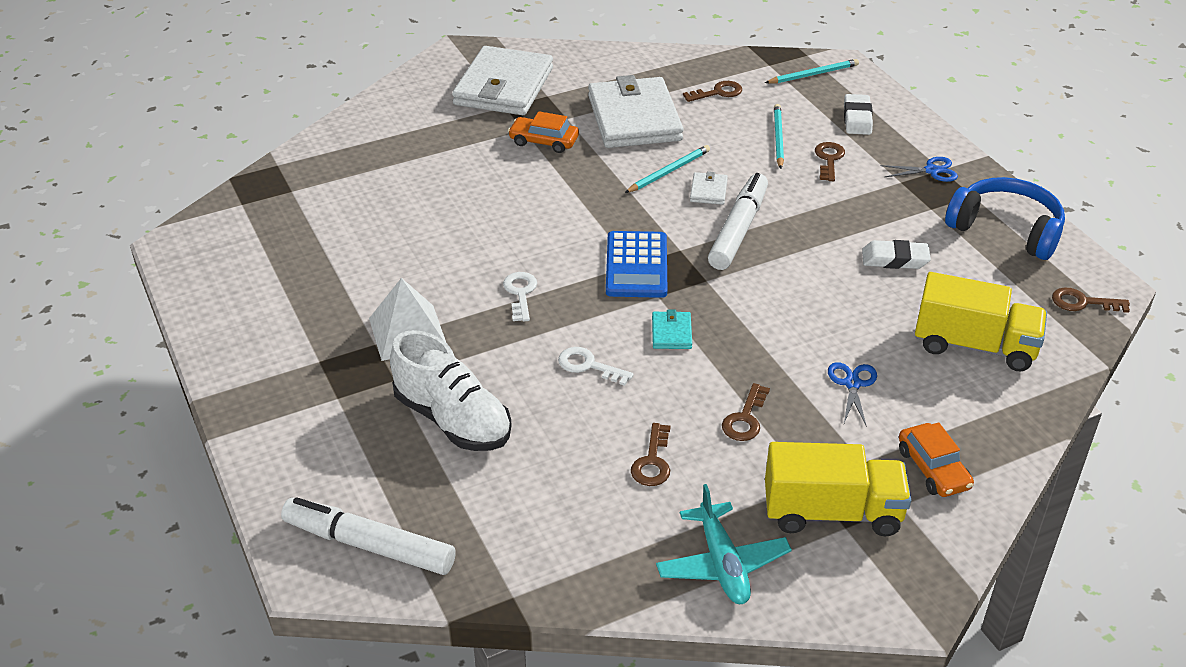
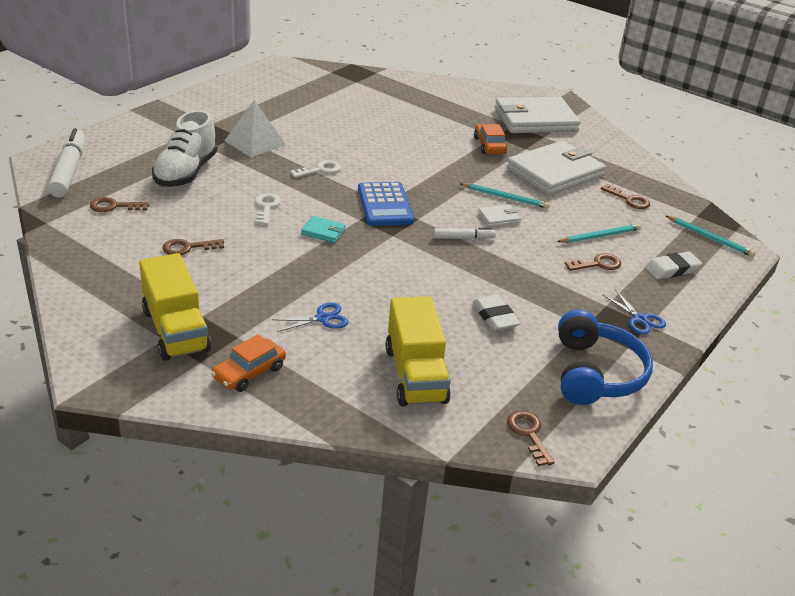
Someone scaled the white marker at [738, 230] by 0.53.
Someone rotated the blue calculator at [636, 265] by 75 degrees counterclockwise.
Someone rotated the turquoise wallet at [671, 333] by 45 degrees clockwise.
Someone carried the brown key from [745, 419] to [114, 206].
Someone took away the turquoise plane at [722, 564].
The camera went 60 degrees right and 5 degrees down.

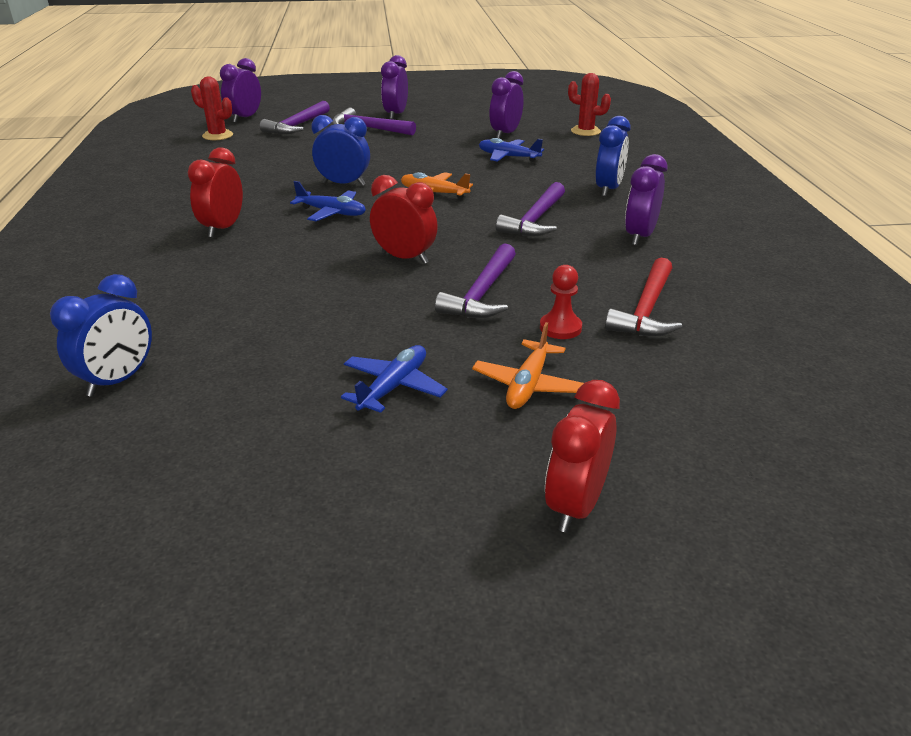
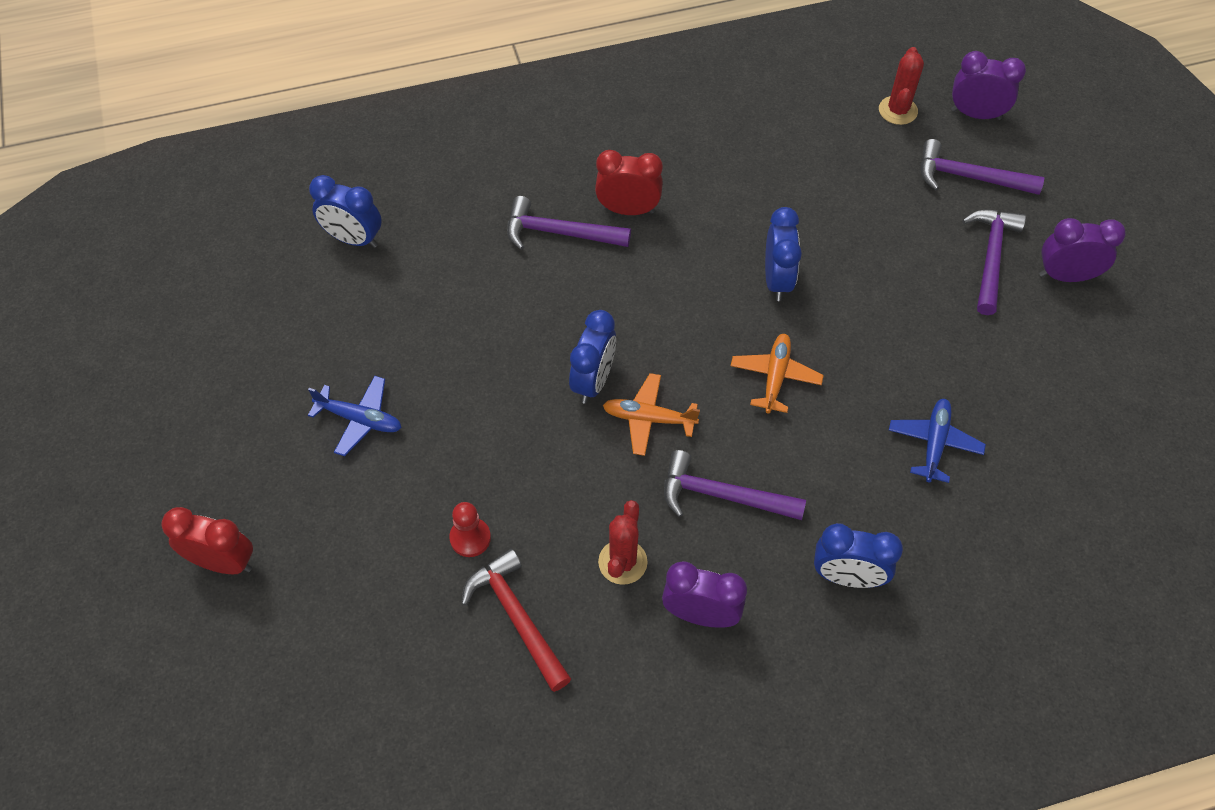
Someone took away the purple clock at [505, 134].
Someone carried the red cactus from [585, 131] to [622, 562].
Someone repainted the red clock at [404, 258], which became the blue clock at [593, 381].
Someone took away the blue plane at [332, 213].
Someone carried the purple hammer from [482, 293] to [559, 233].
Someone rotated the red hammer at [646, 310] by 45 degrees clockwise.
Someone carried the orange plane from [528, 385] to [648, 419].
The camera went 80 degrees right and 25 degrees up.

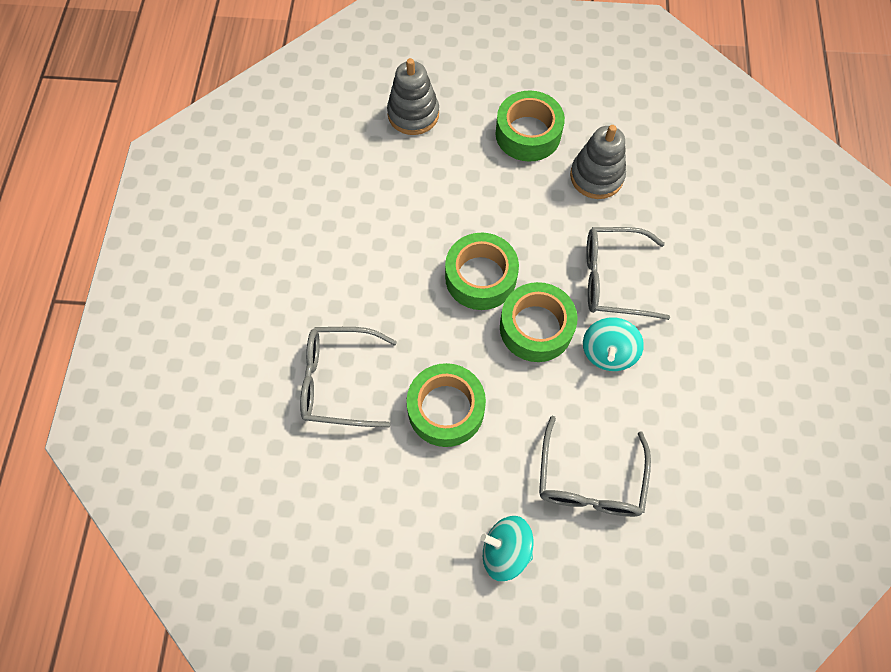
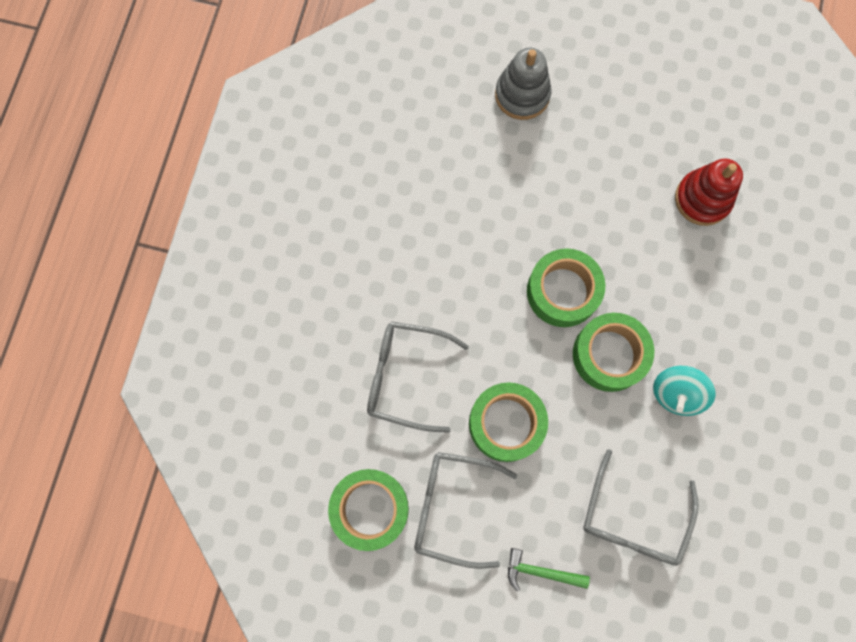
Someone carried the green tape from [528, 134] to [370, 509].
Someone repainted the grey stacking toy at [596, 176], which became the red stacking toy at [702, 199].
Someone carried the grey glasses from [613, 279] to [452, 507].
Someone swapped the turquoise spinning top at [505, 551] for the green hammer at [541, 572].
The camera went 10 degrees right and 10 degrees up.

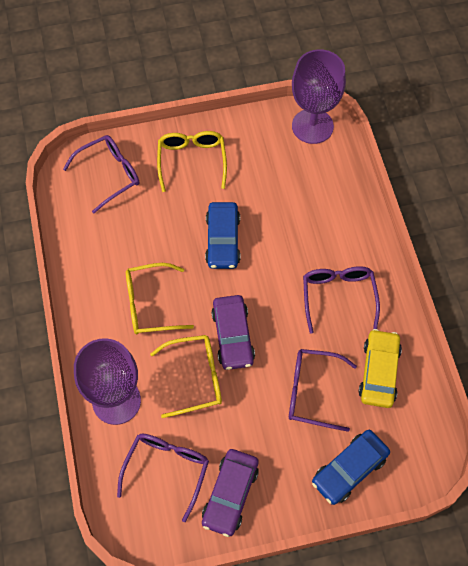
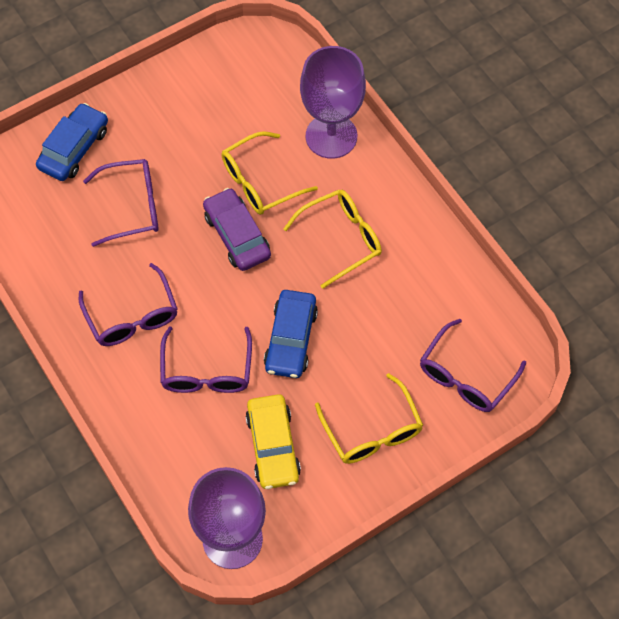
Someone rotated the blue car at [222, 240] by 150 degrees counterclockwise.
Someone carried the yellow car from [379, 372] to [273, 446].
Someone carried the purple glasses from [167, 469] to [207, 371].
Someone took away the purple car at [230, 494].
The camera went 160 degrees right and 0 degrees up.

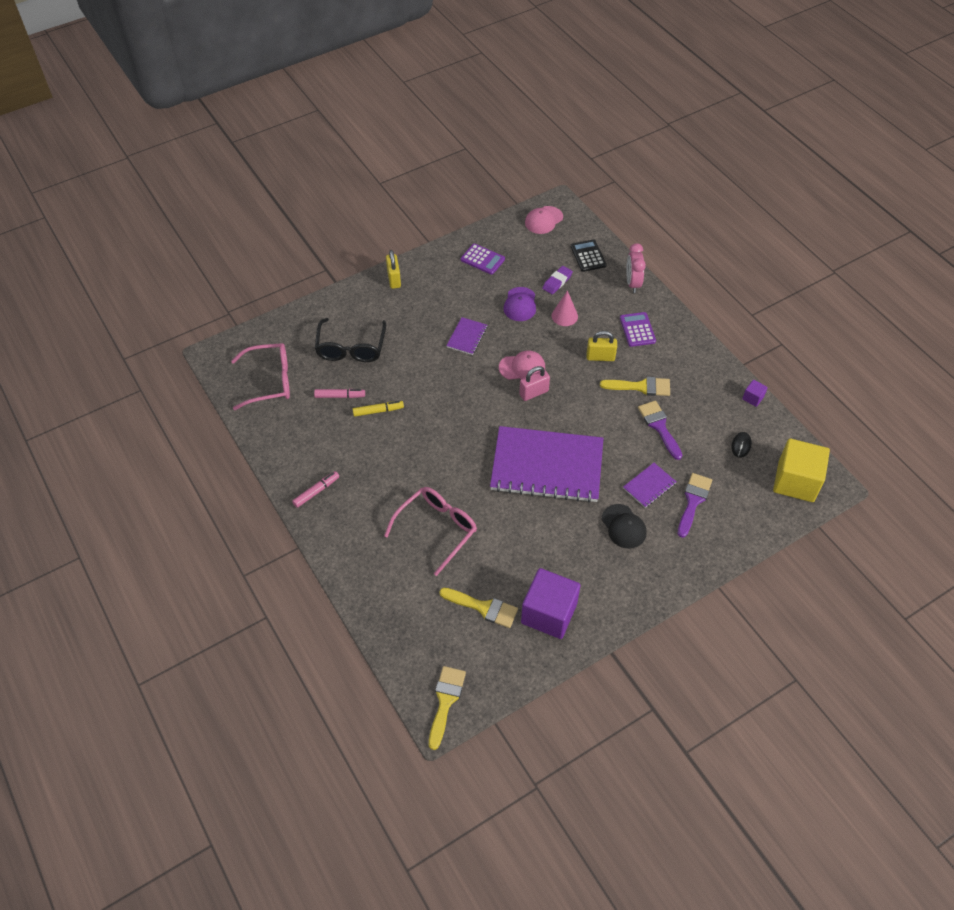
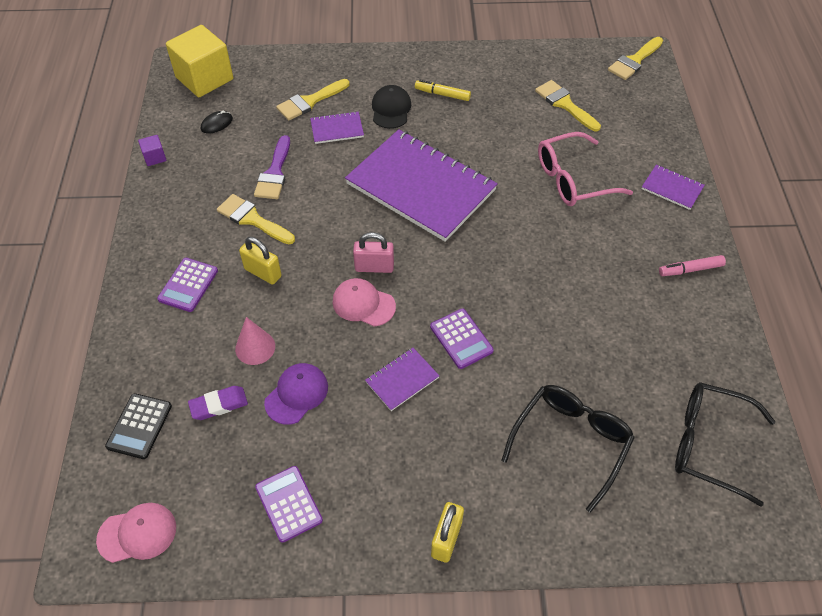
Someone took away the pink clock at [632, 283].
Someone repainted the pink glasses at [270, 381], which became the black glasses at [708, 444].
Someone took away the pink marker at [340, 396].
Someone carried the yellow marker from [378, 411] to [442, 94].
Someone repainted the purple brush at [693, 501], which became the yellow brush at [310, 101].
Someone took away the purple cube at [549, 613].
Someone put down the purple notebook at [672, 188].
Someone put down the purple calculator at [461, 339].
The camera went 150 degrees left and 0 degrees up.

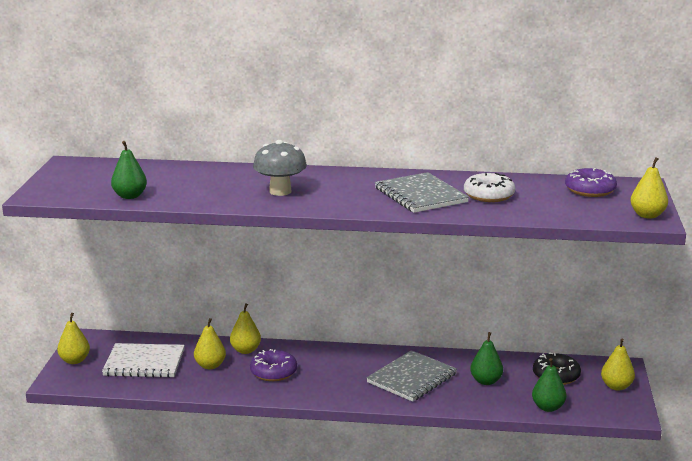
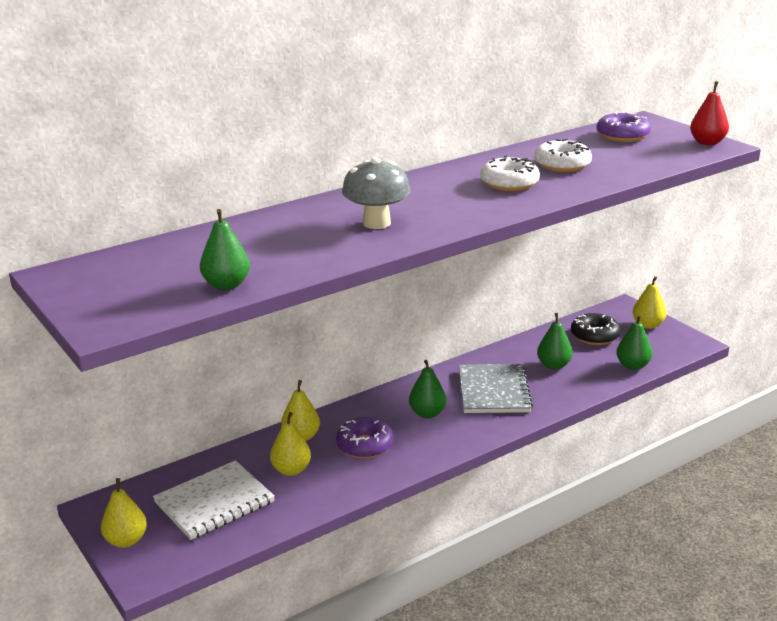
Someone repainted the yellow pear at [647, 215], which became the red pear at [707, 143].
Someone swapped the grey notebook at [420, 195] for the white donut at [509, 183].
Someone put down the green pear at [427, 413].
The camera went 40 degrees left and 5 degrees up.

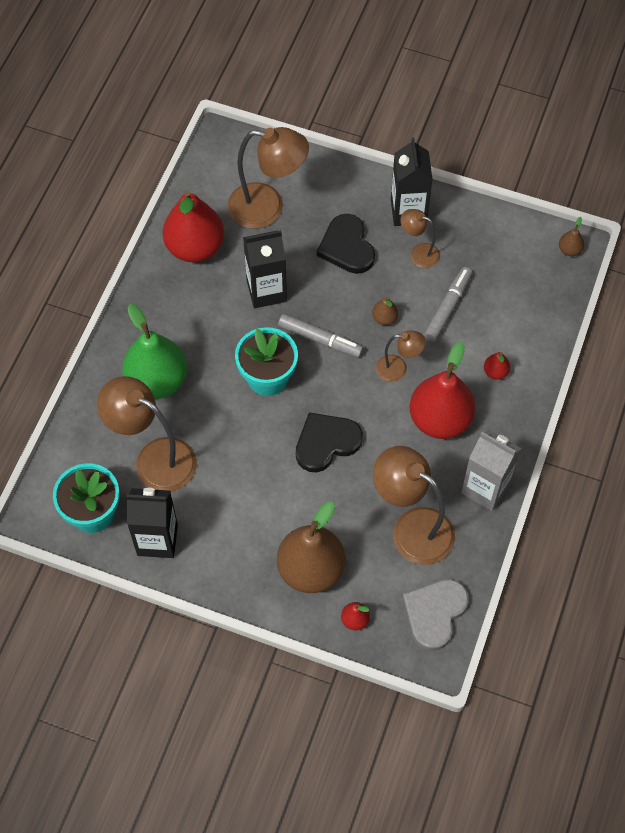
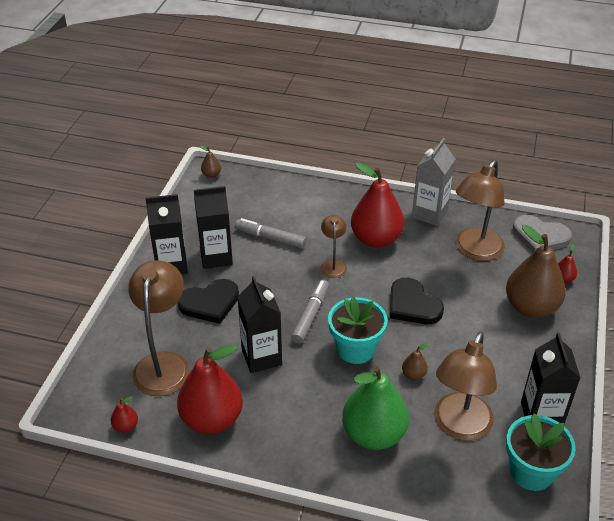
Someone swapped the brown lamp at [419, 253] for the black carton at [216, 257].
Someone carried the brown pear from [384, 318] to [413, 374].
Someone carried the red pear from [495, 372] to [126, 426].
The camera went 95 degrees left and 20 degrees down.

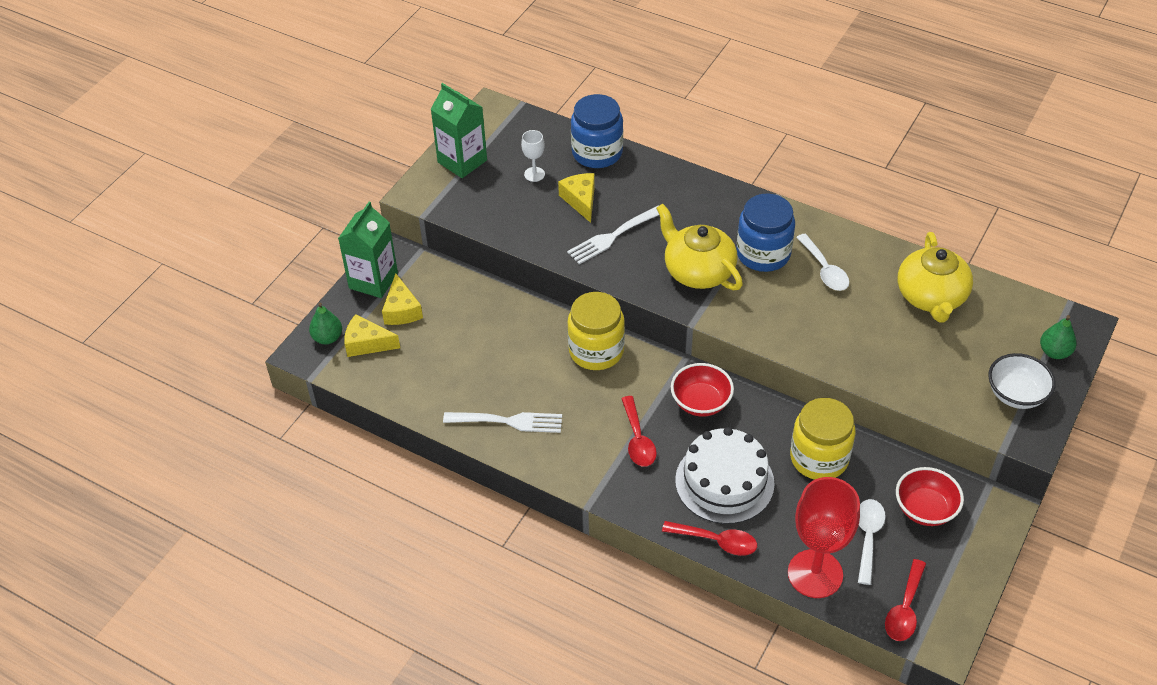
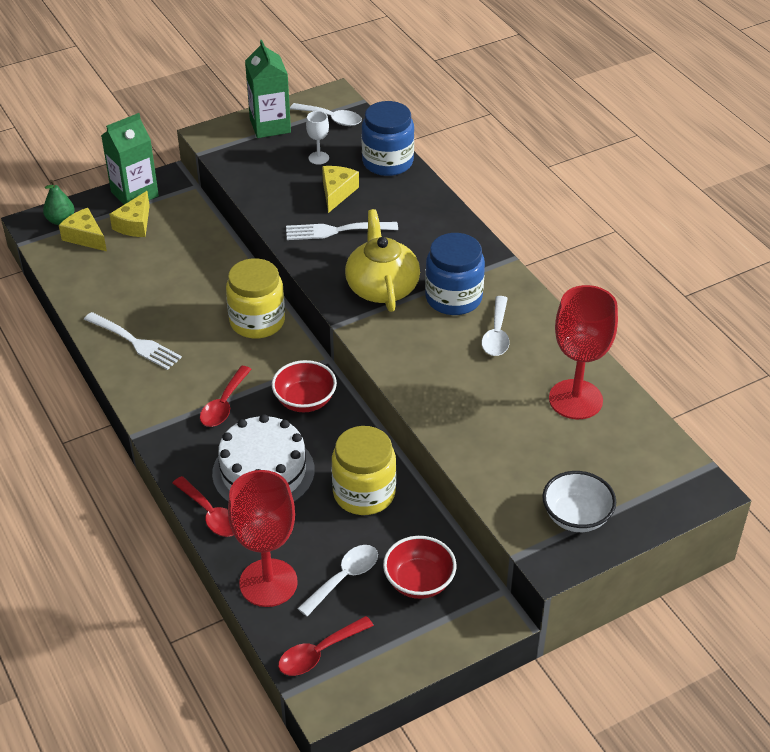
Someone swapped the yellow teapot at [931, 297] for the red goblet at [575, 399].
Someone took away the green pear at [1054, 352].
Someone put down the white spoon at [331, 119].
The camera went 30 degrees right and 5 degrees down.

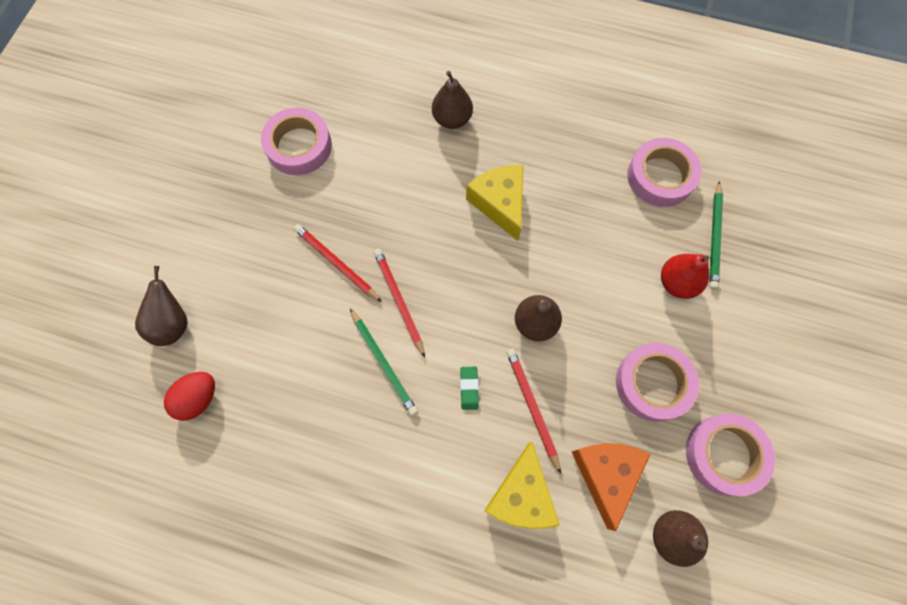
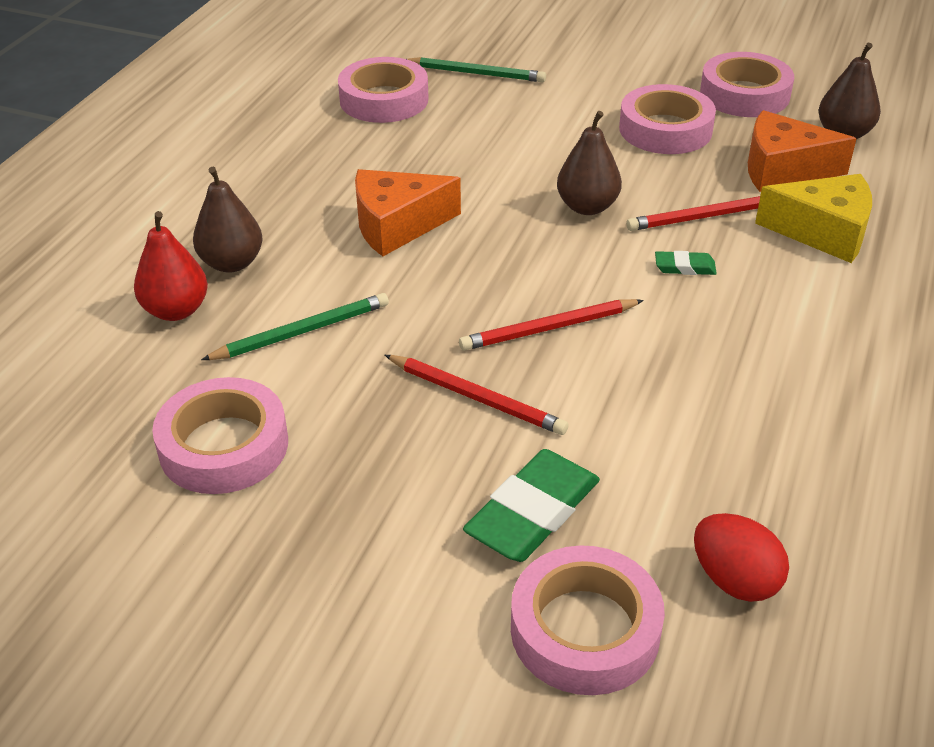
Someone repainted the yellow cheese at [500, 203], which became the orange cheese at [397, 225].
Someone rotated the red pencil at [336, 263] by 105 degrees counterclockwise.
Someone carried the red pear from [677, 283] to [176, 310].
Someone swapped the brown pear at [173, 323] for the pink tape at [585, 629].
Someone carried the green pencil from [383, 362] to [301, 332].
Someone put down the green eraser at [532, 512].
The camera went 85 degrees left and 30 degrees down.

